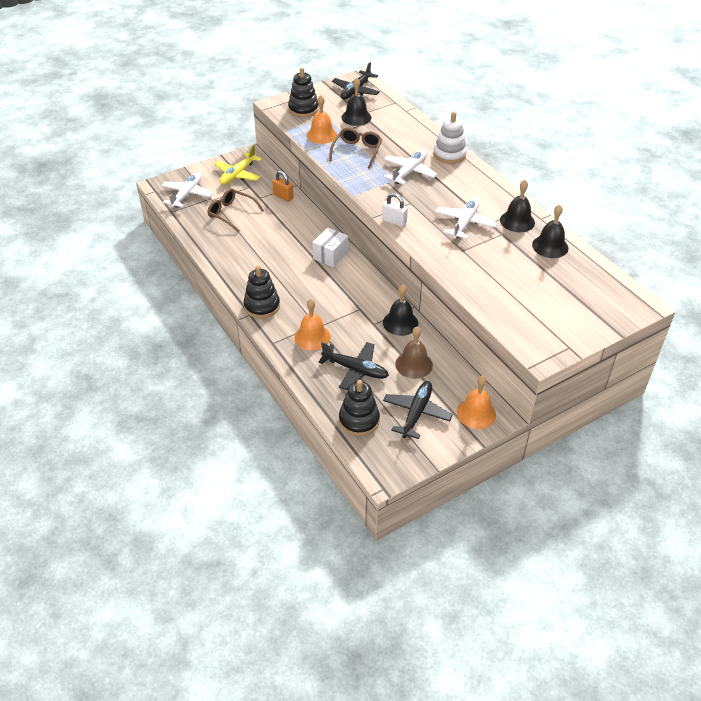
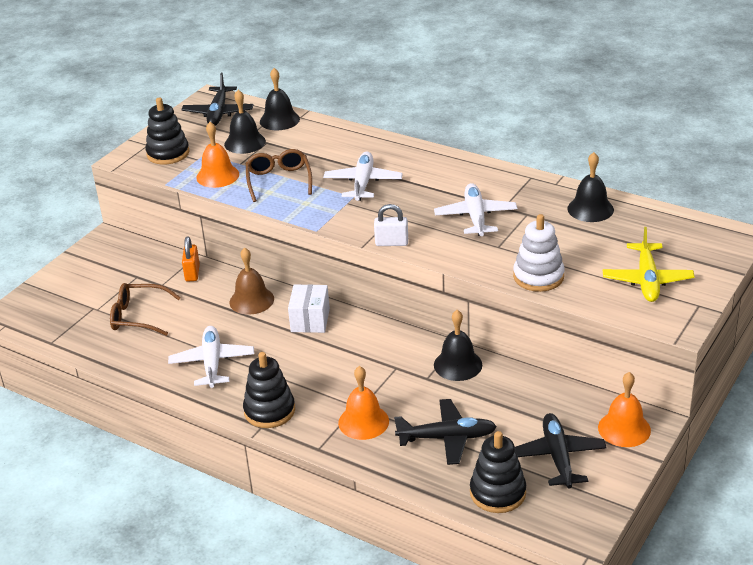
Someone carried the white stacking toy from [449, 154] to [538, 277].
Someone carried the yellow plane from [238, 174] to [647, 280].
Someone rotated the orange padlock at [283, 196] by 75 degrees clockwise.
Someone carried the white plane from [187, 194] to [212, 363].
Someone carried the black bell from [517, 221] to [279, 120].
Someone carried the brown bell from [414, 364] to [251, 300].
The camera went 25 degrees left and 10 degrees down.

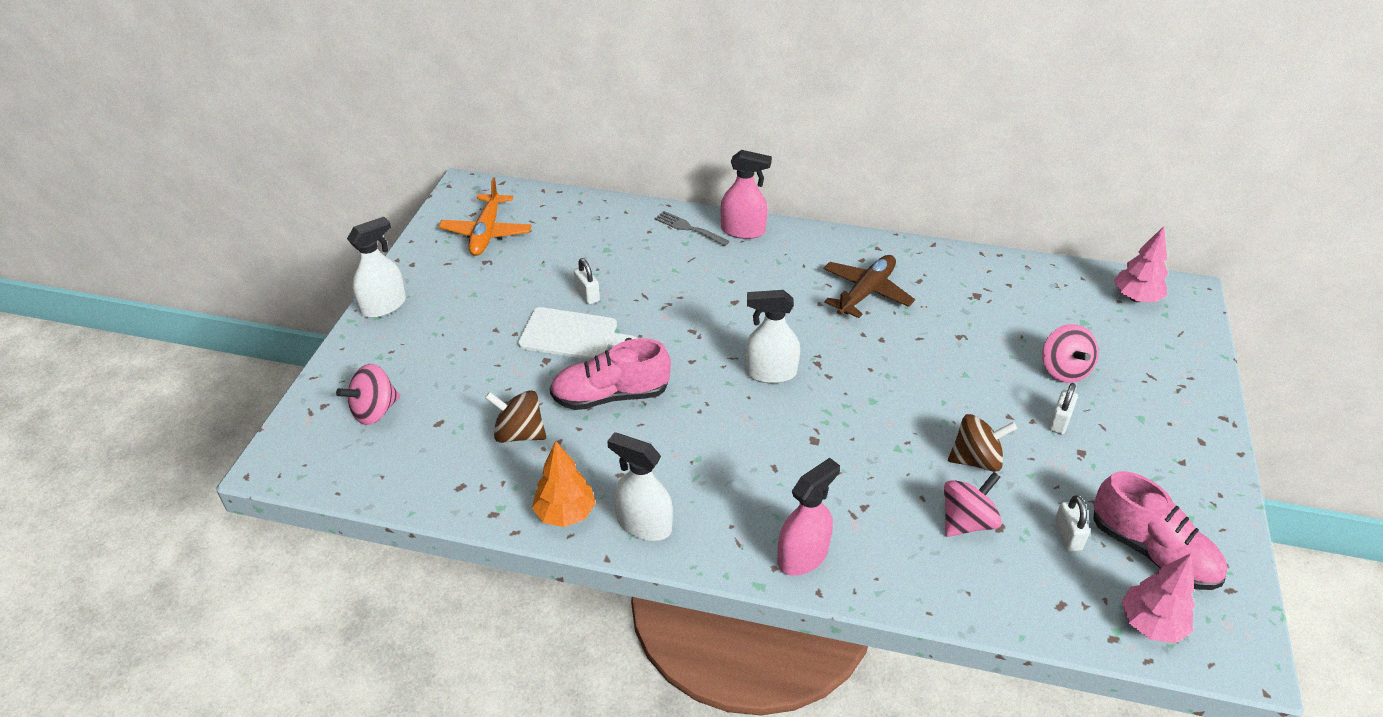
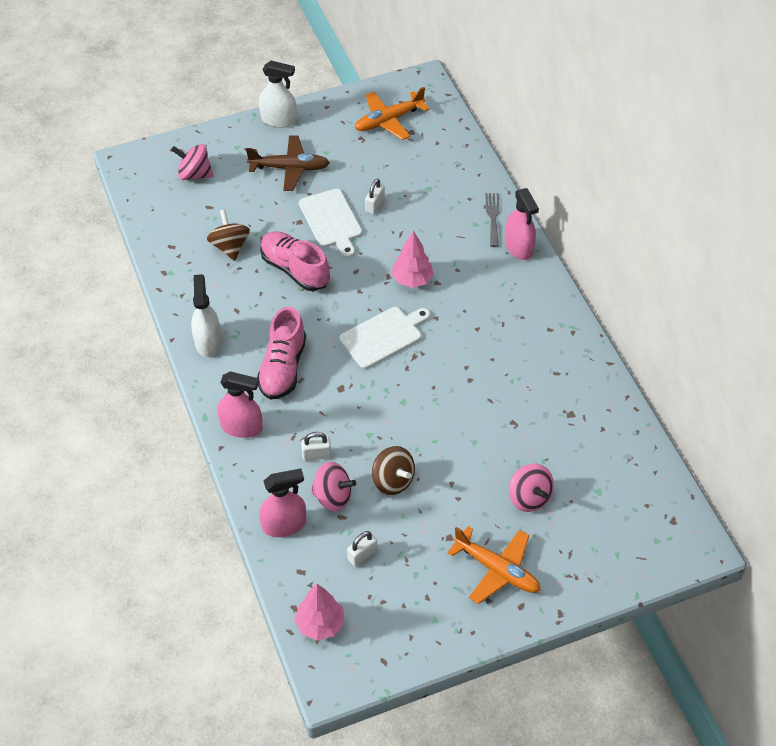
Someone carried the pink tree from [1135, 298] to [412, 280].
Someone carried the brown plane from [866, 292] to [290, 168].
Someone swapped the white spray bottle at [770, 372] for the white cutting board at [383, 336].
Someone rotated the pink spinning top at [1064, 370] by 75 degrees counterclockwise.
Someone carried the white padlock from [1059, 422] to [316, 455].
Someone took away the orange tree at [565, 513].
Someone carried the pink shoe from [1152, 552] to [283, 368].
Someone put down the pink spray bottle at [284, 525].
Someone put down the orange plane at [497, 570].
The camera went 55 degrees right and 10 degrees up.

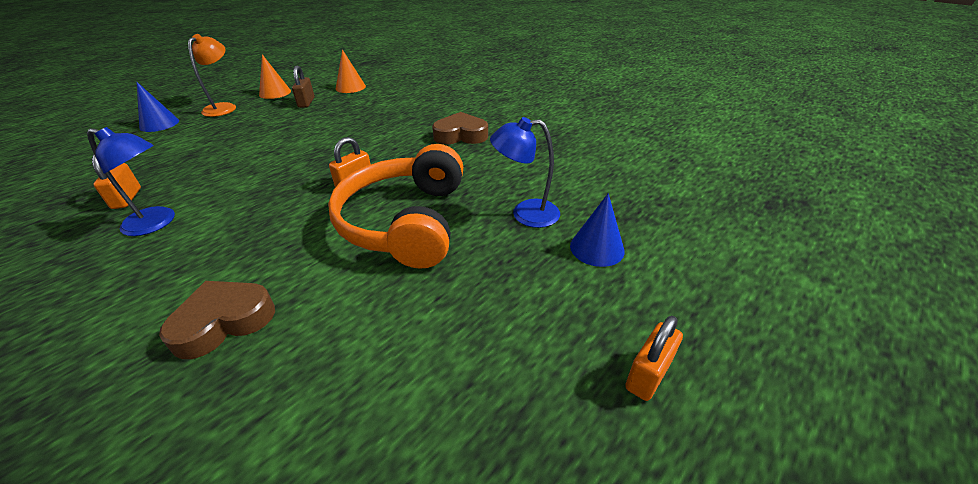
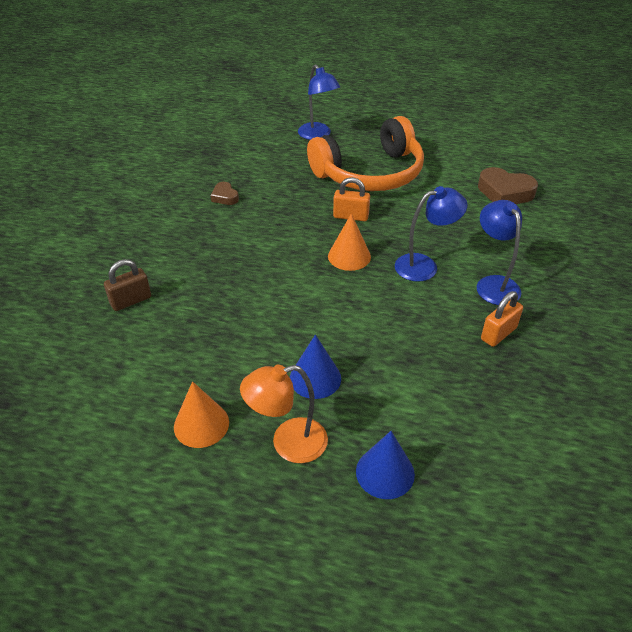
Someone carried the orange cone from [350, 87] to [349, 256].
Someone carried the brown padlock from [306, 102] to [131, 301].
Someone scaled the brown heart at [460, 135] by 0.55.
Someone carried the blue cone from [597, 248] to [315, 378].
Someone took away the orange padlock at [648, 375].
Someone put down the blue lamp at [424, 265].
The camera went 120 degrees left and 5 degrees up.

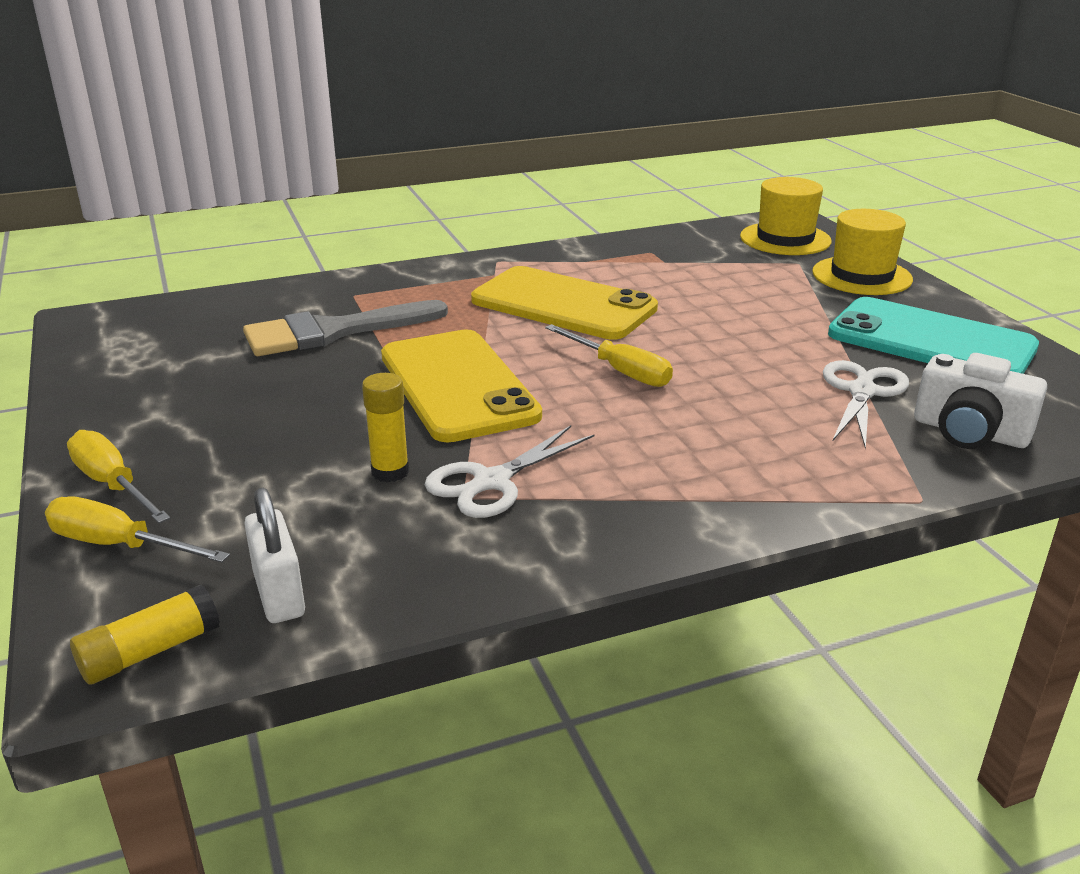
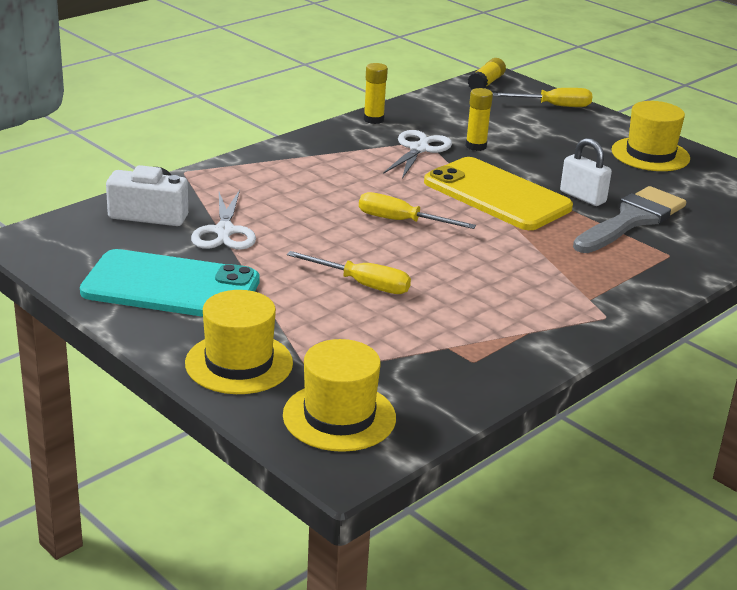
Someone took away the yellow phone at [563, 304].
Someone carried the yellow screwdriver from [113, 484] to [362, 284].
Someone carried the white padlock from [279, 594] to [582, 197].
Someone put down the yellow glue stick at [373, 119].
Someone put down the yellow hat at [650, 154].
The camera went 155 degrees right and 0 degrees up.

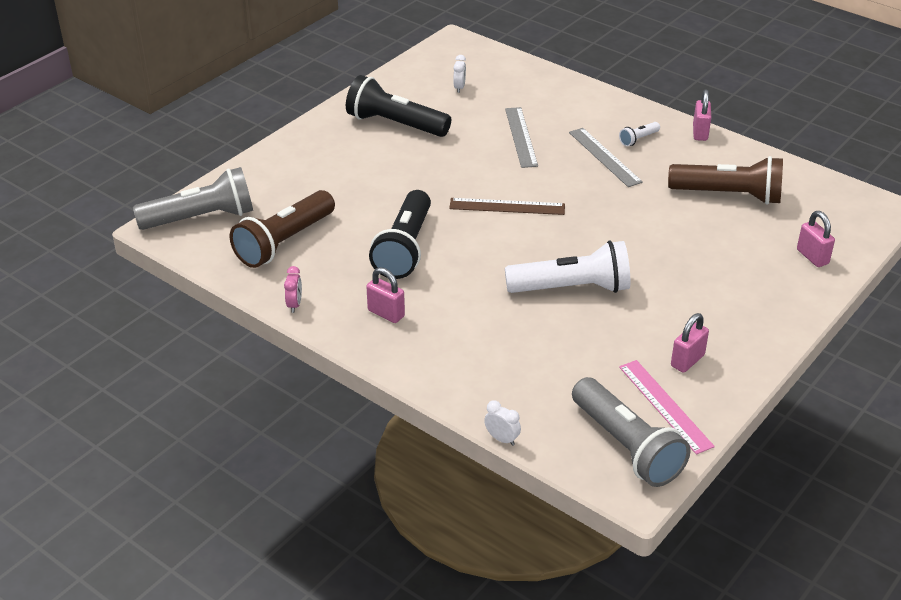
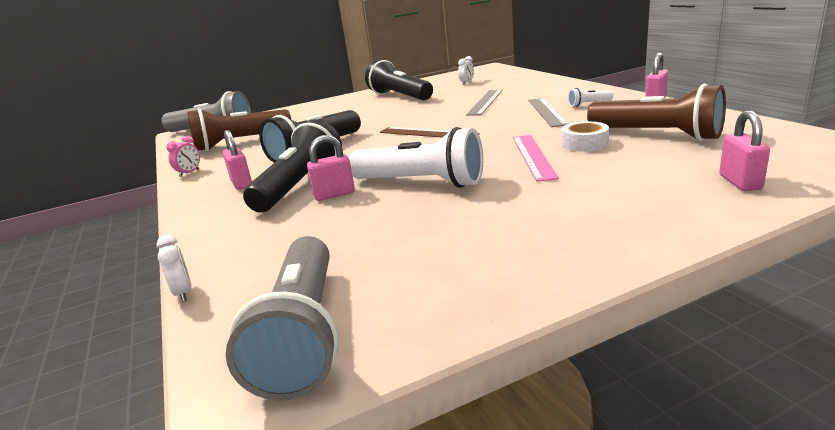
Someone carried the pink padlock from [687, 361] to [334, 195].
Someone carried the pink ruler from [665, 406] to [533, 156].
Someone put down the black flashlight at [299, 185].
Someone put down the white tape at [584, 143].
The camera went 30 degrees right and 15 degrees down.

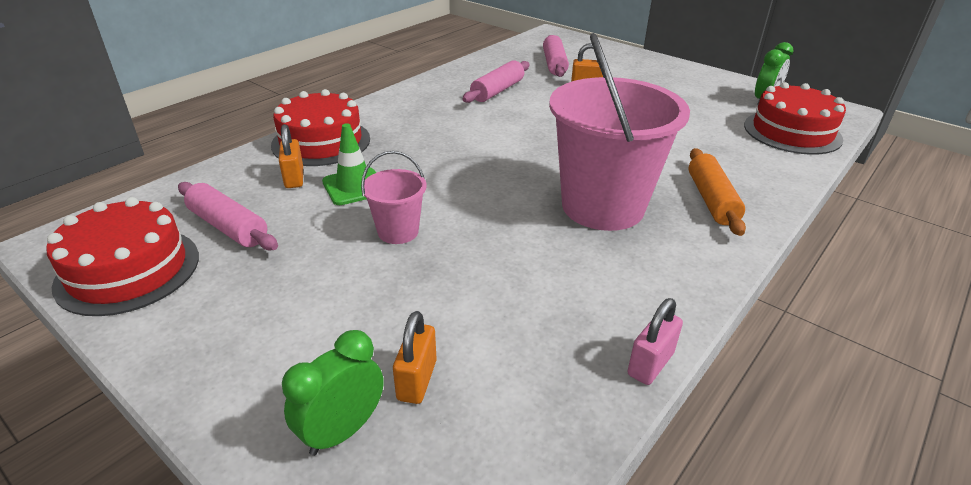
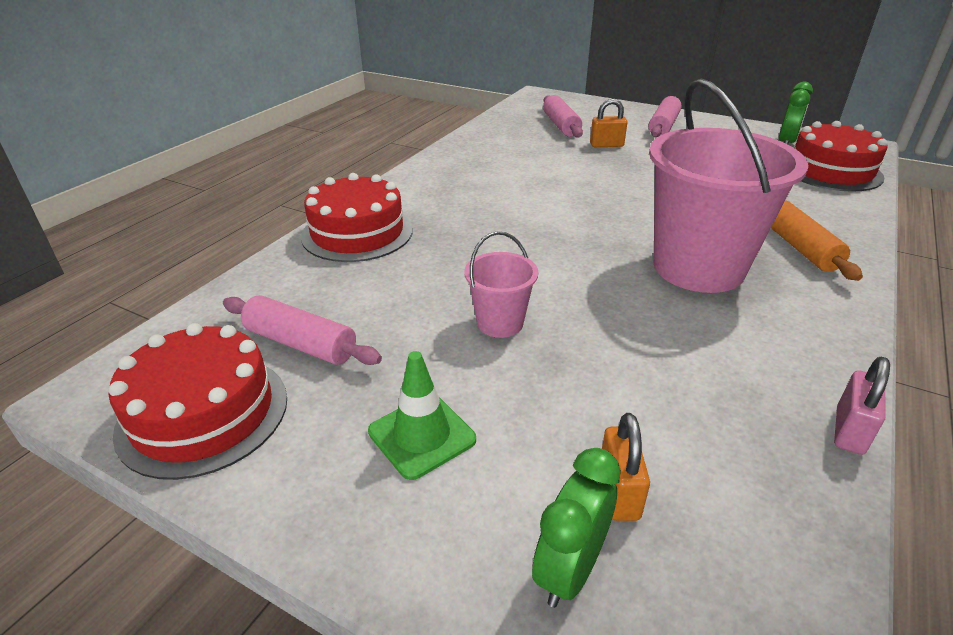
Someone carried the pink rolling pin from [497, 91] to [663, 126].
Someone carried the green traffic cone from [354, 186] to [422, 435].
Someone took away the orange padlock at [294, 178].
The camera went 10 degrees left and 0 degrees up.

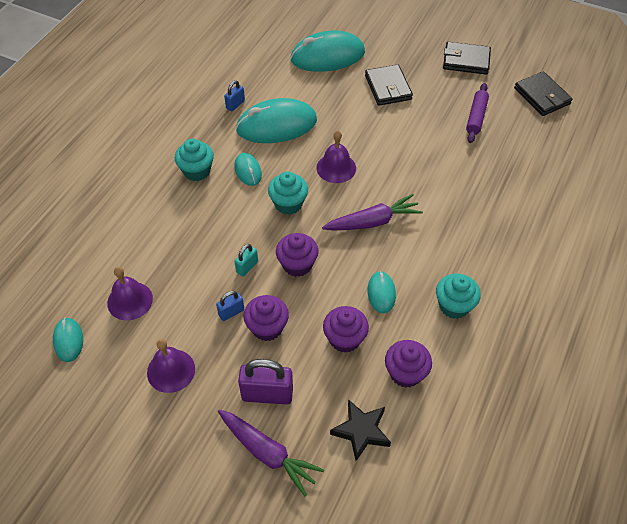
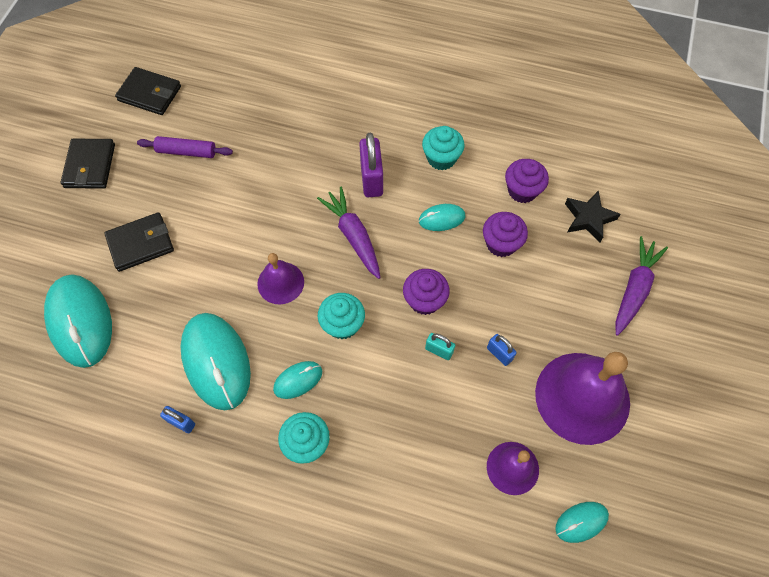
Someone rotated the black wallet at [542, 96] by 60 degrees clockwise.
Someone took away the purple cupcake at [267, 327].
Someone scaled the purple bell at [171, 370] by 1.87.
Someone carried the purple padlock from [267, 394] to [371, 179].
The camera went 100 degrees left and 10 degrees up.

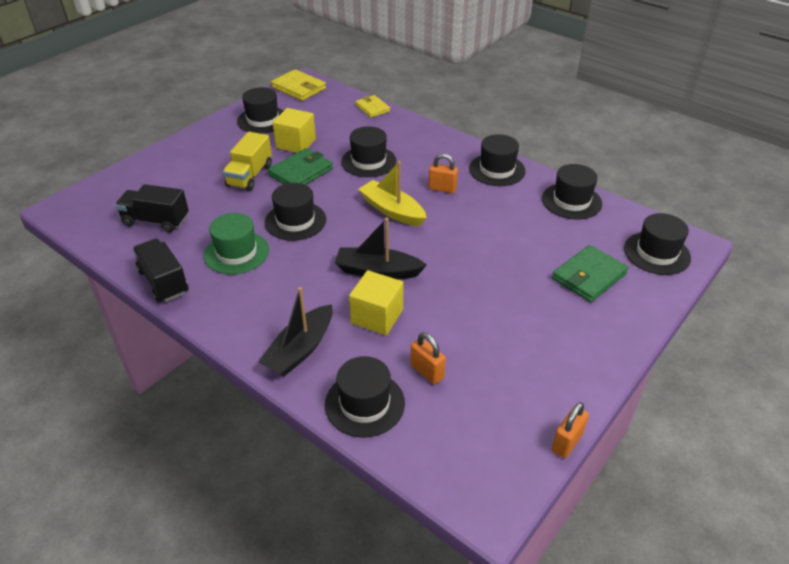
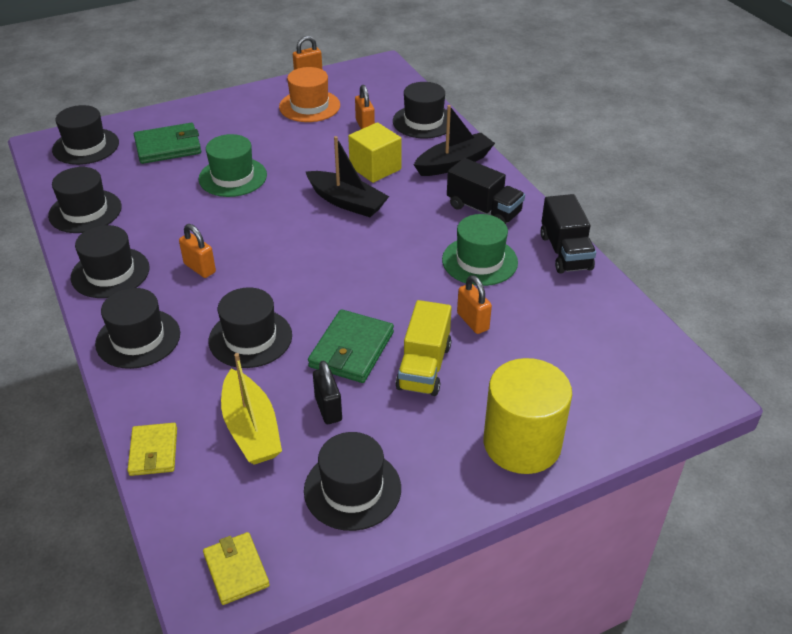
Someone scaled the yellow wallet at [299, 88] by 0.65.
Someone swapped the yellow cube at [296, 144] for the black padlock at [328, 409].
Someone rotated the yellow truck at [250, 175] by 150 degrees clockwise.
Someone rotated the green wallet at [301, 172] by 45 degrees counterclockwise.
Someone carried the yellow boat from [392, 211] to [251, 429].
Someone carried the black hat from [295, 221] to [138, 338].
Someone carried the black truck from [156, 221] to [483, 210].
Someone put down the orange hat at [309, 106].
Someone put down the green hat at [233, 177].
Someone put down the orange padlock at [472, 321].
Someone put down the yellow cylinder at [522, 443].
The camera went 155 degrees left and 0 degrees up.

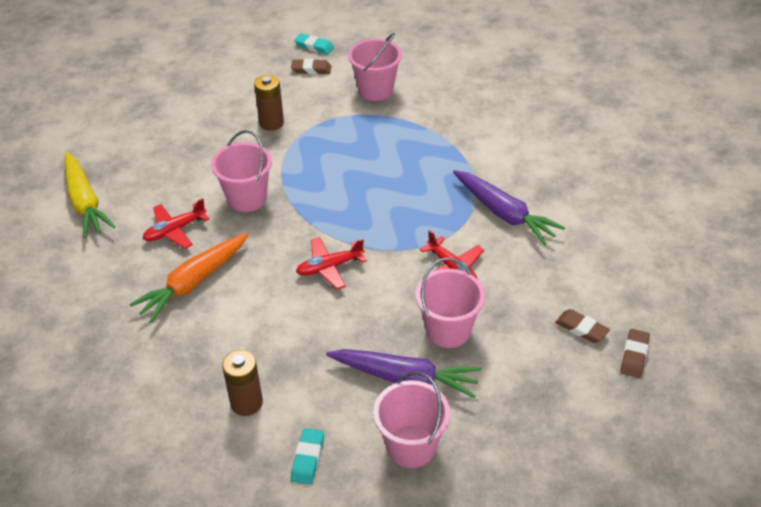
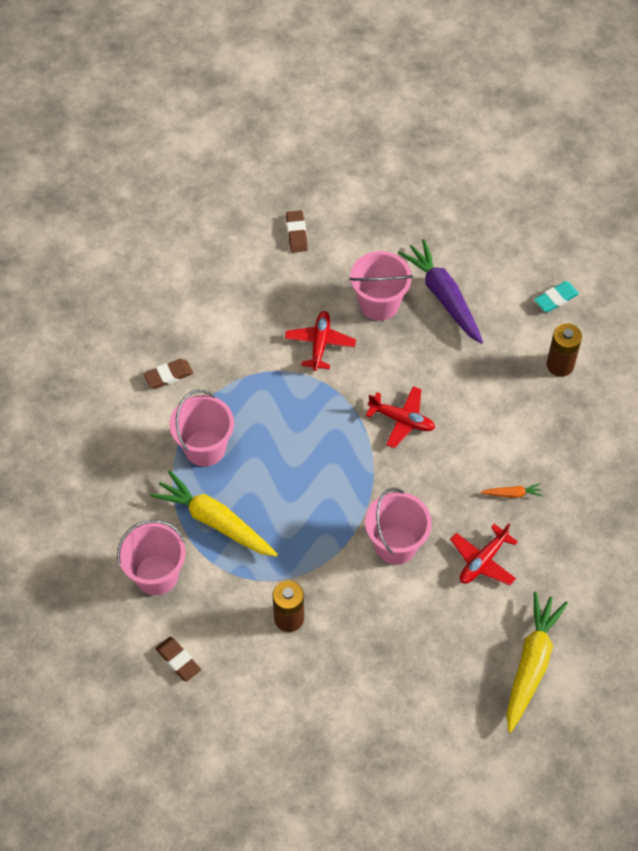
Someone took away the turquoise eraser at [314, 46].
Someone took away the purple carrot at [504, 214].
Someone rotated the red plane at [175, 230] by 120 degrees clockwise.
Someone scaled the orange carrot at [193, 283] by 0.43.
Someone carried the brown eraser from [634, 355] to [168, 375].
Someone carried the pink bucket from [411, 446] to [205, 447].
Someone put down the yellow carrot at [215, 521].
The camera went 135 degrees left and 15 degrees up.

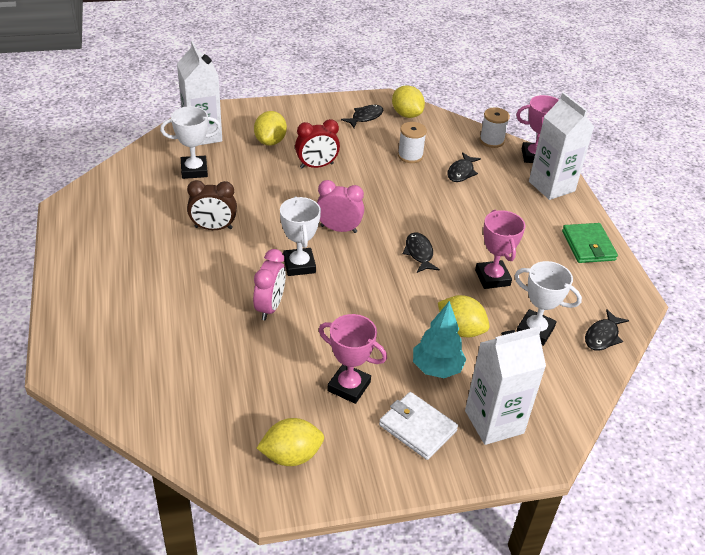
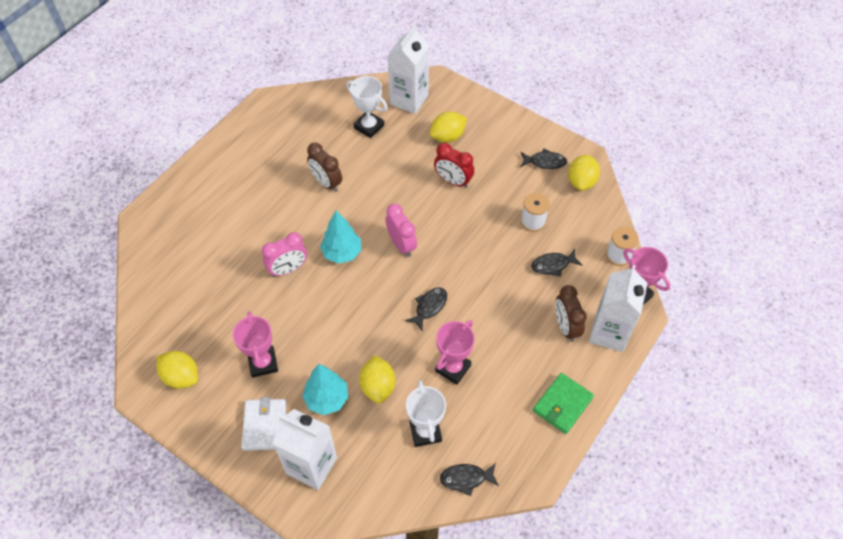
Someone swapped the white trophy at [299, 265] for the turquoise tree at [342, 253].
Someone put down the brown clock at [565, 327].
The camera went 50 degrees right and 15 degrees up.

